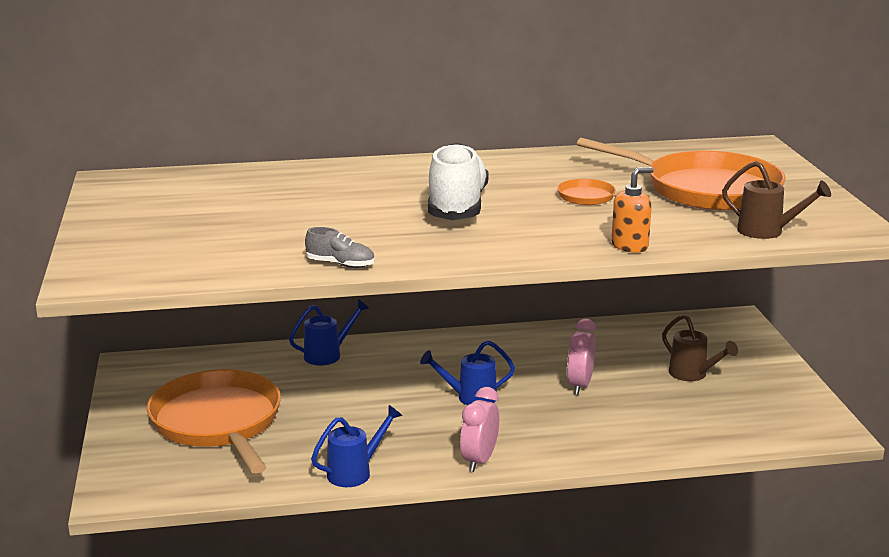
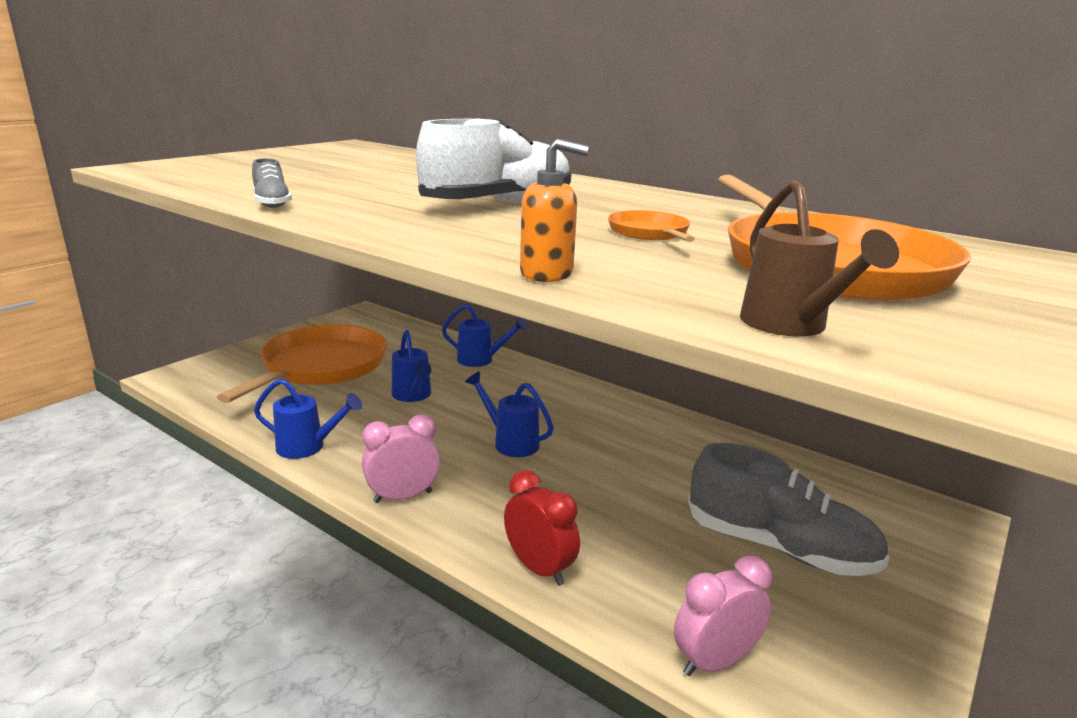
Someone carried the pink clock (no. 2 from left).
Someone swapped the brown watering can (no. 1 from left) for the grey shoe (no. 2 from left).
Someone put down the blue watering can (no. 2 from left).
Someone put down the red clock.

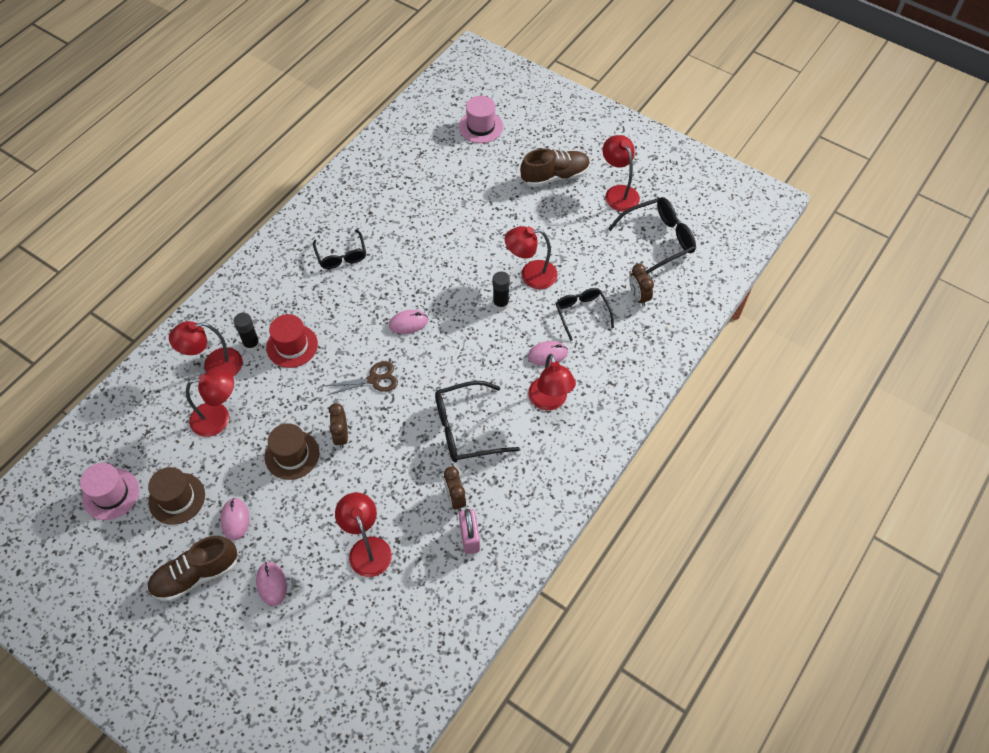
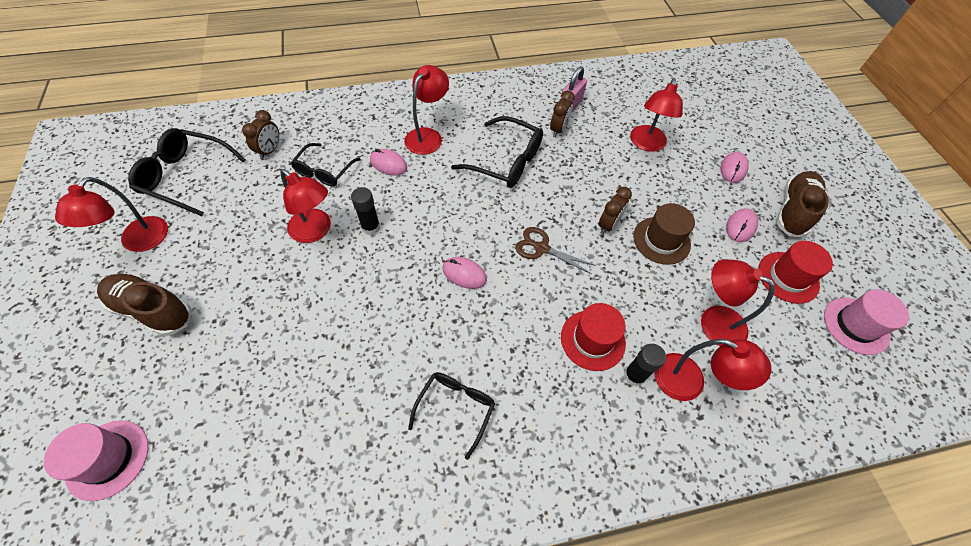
Someone rotated the brown shoe (no. 1 from left in the first image) by 75 degrees counterclockwise.
Someone repainted the brown hat (no. 1 from left), which became the red hat (no. 2 from left).

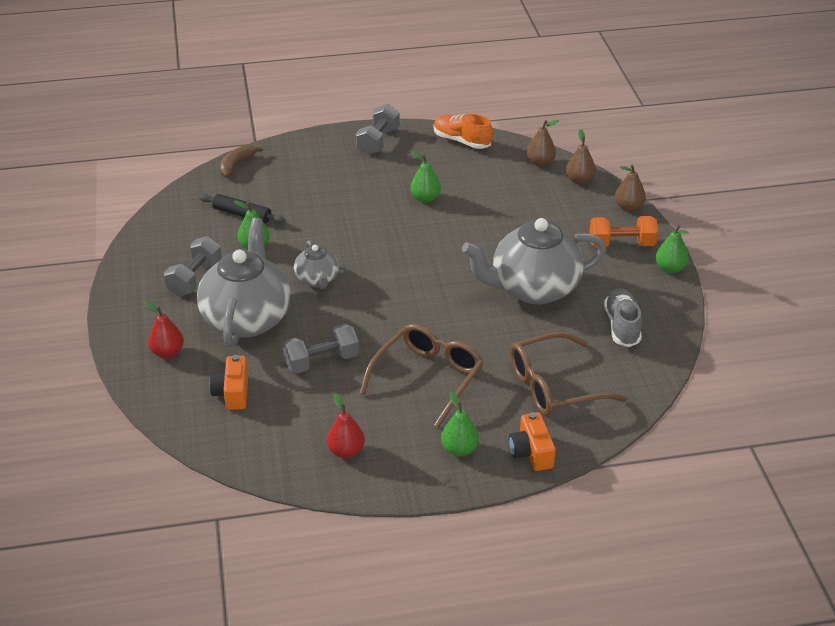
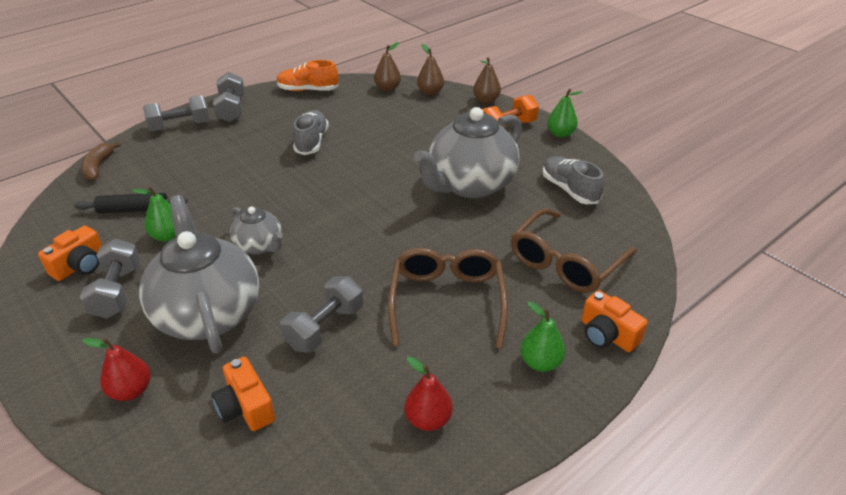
Someone swapped the green pear (no. 2 from left) for the grey shoe (no. 1 from left).
Someone put down the orange camera (no. 1 from left).
Someone put down the grey dumbbell (no. 2 from left).

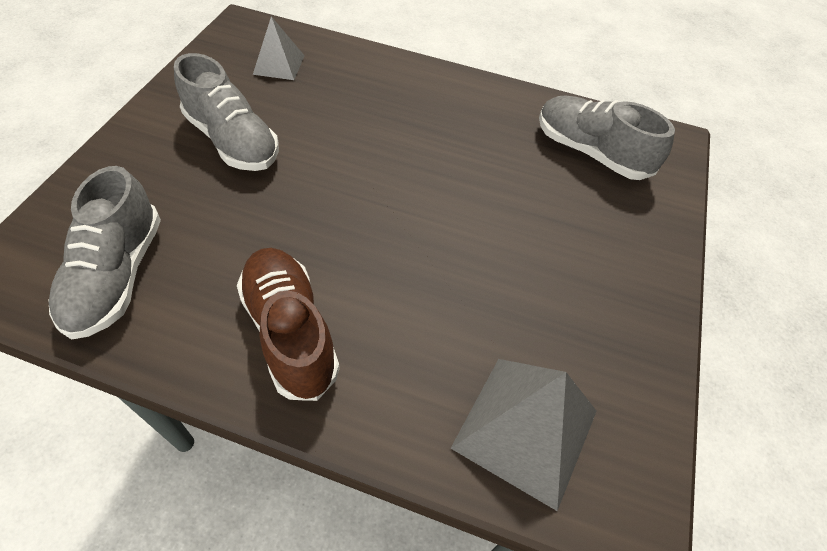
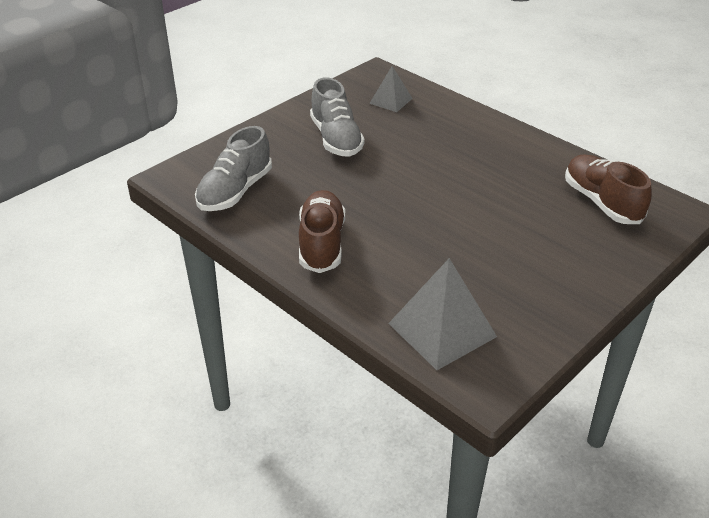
Someone repainted the grey shoe (no. 3 from left), which became the brown shoe (no. 2 from left).

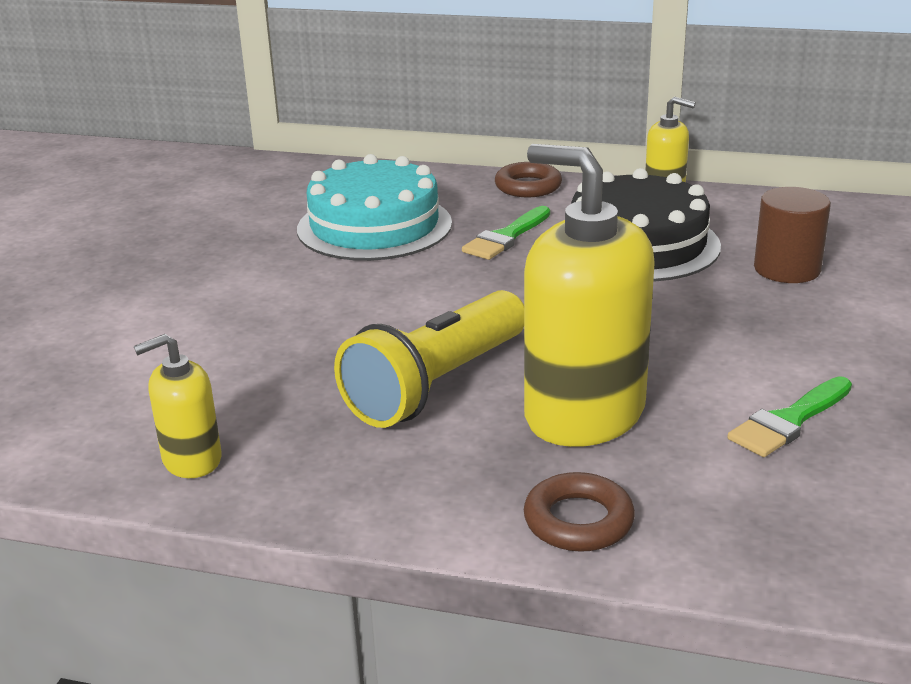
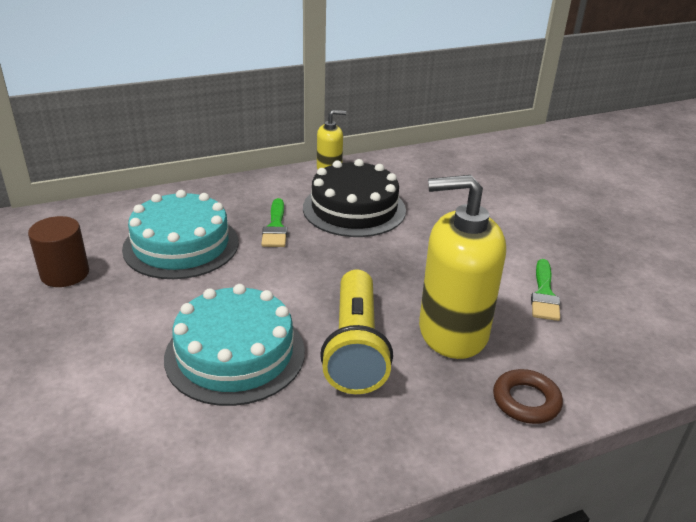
Someone took away the yellow soap dispenser (no. 1 from left).
Someone took away the brown ring (no. 1 from left).
Someone carried the brown cylinder.
Someone put down the turquoise cake (no. 2 from left).

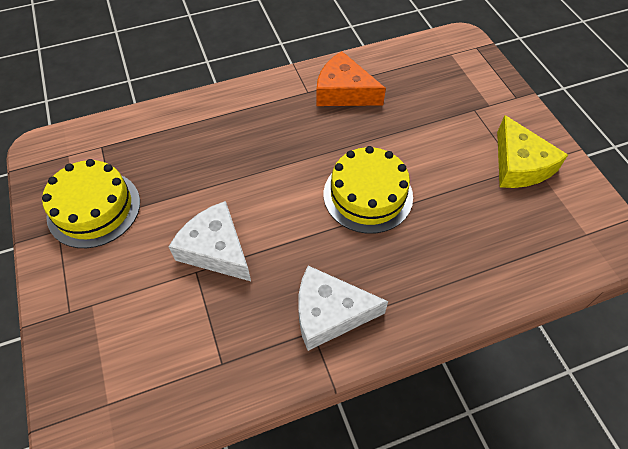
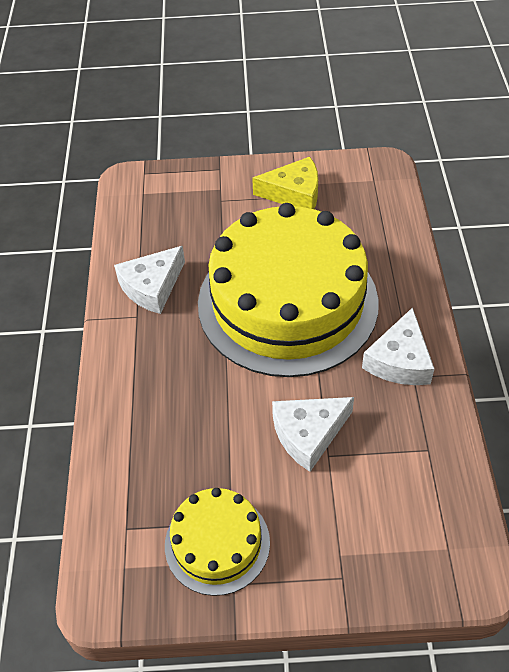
Someone repainted the orange cheese, which became the white cheese (no. 1 from left).
Someone scaled the yellow cake (no. 2 from left) by 2.10.

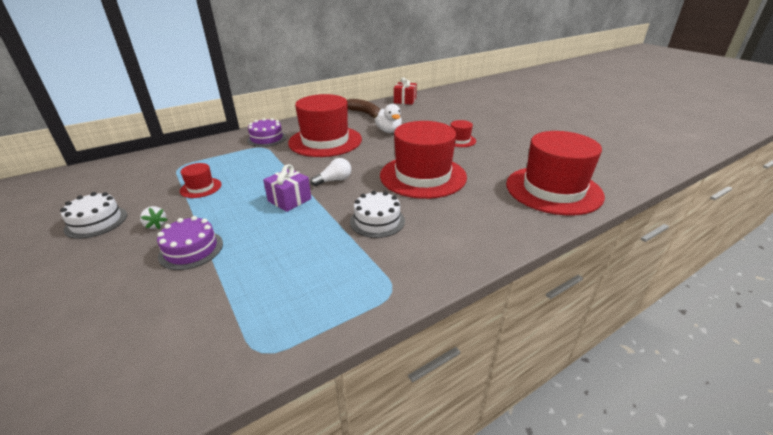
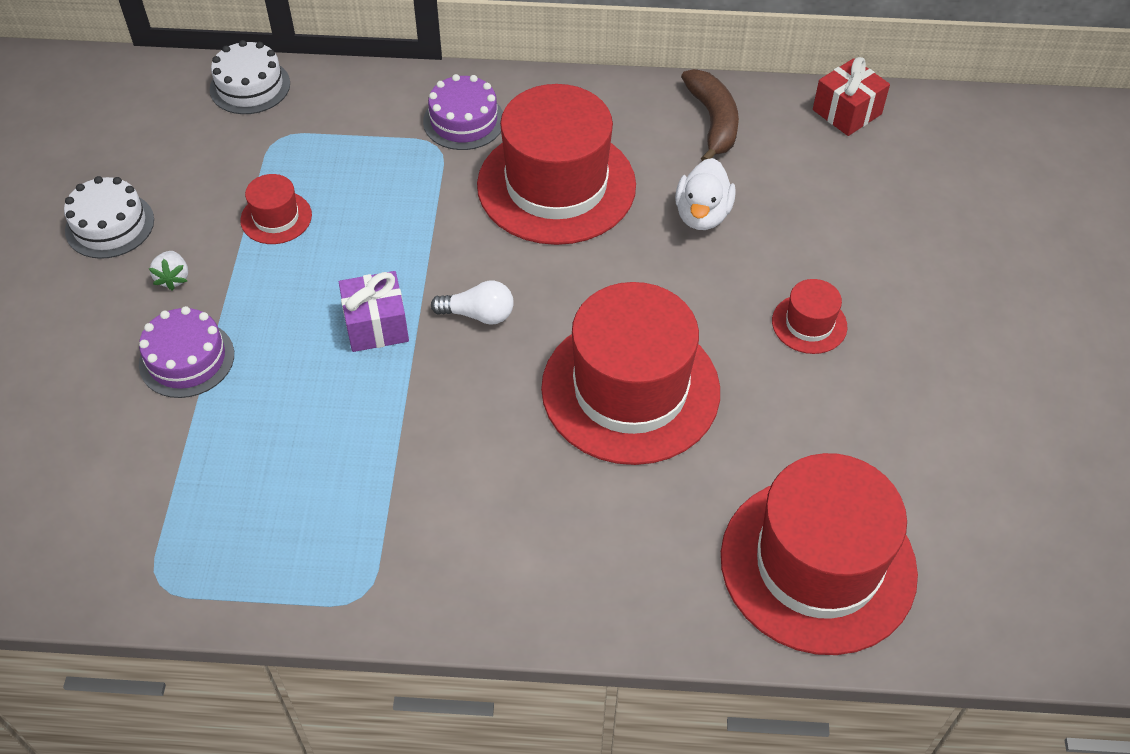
Someone carried the white cake (no. 2 from left).

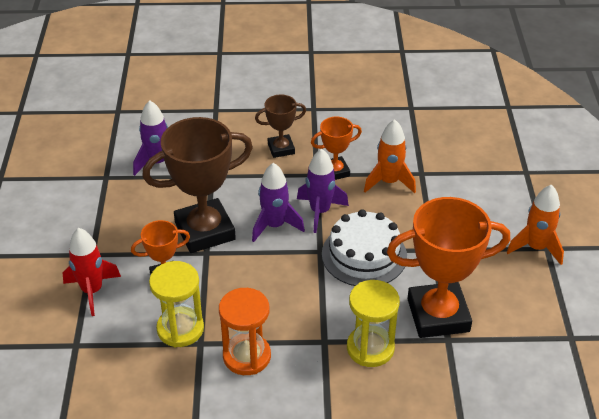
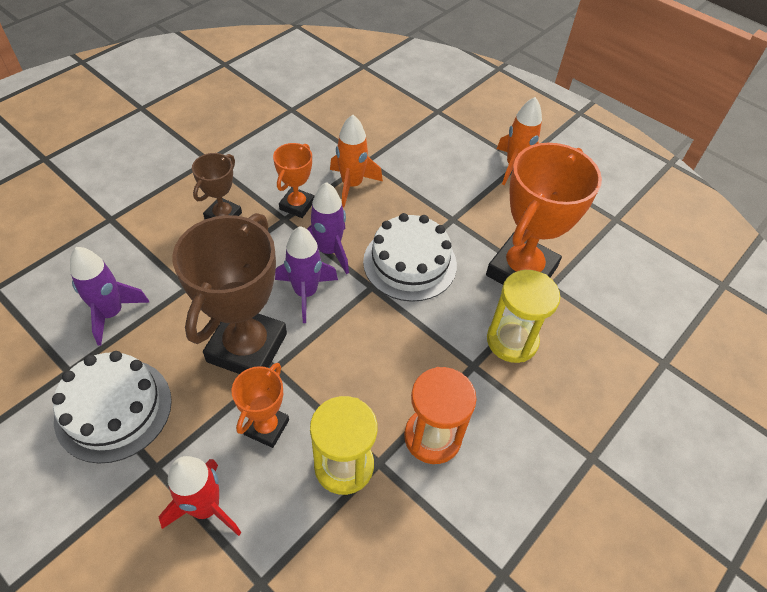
Someone put down the white cake (no. 1 from left).

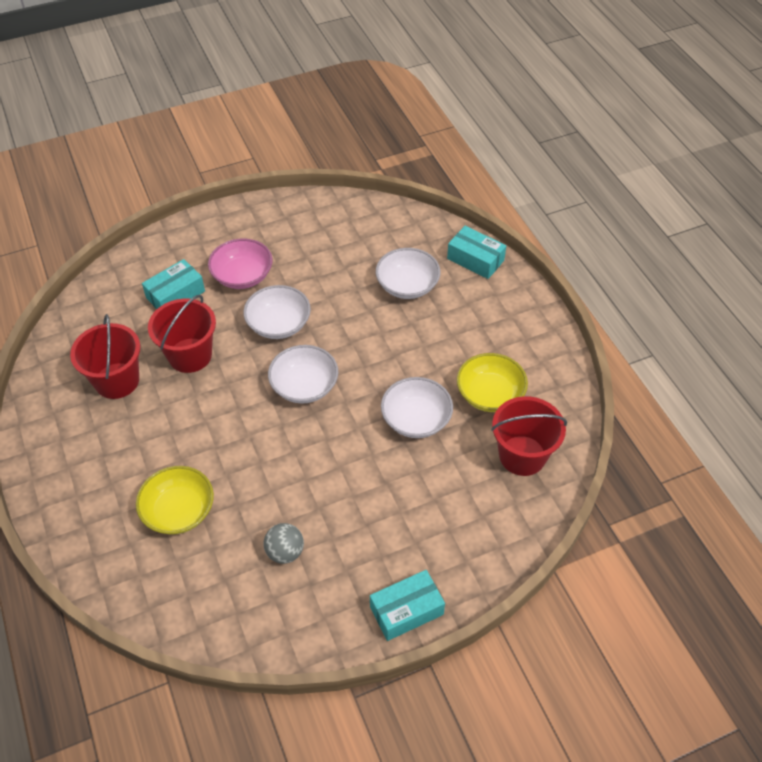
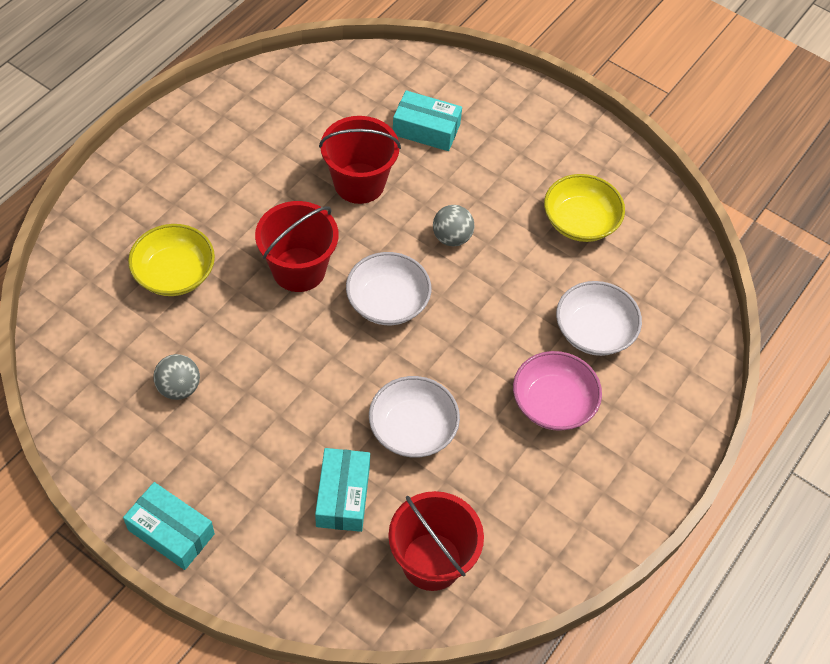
Someone carried the red bucket (no. 1 from left).
Someone carried the pink bowl.
Someone swapped the white bowl (no. 1 from left) for the grey ball (no. 2 from left).
Someone carried the turquoise box (no. 3 from left in the first image).
Someone carried the yellow bowl (no. 2 from left).

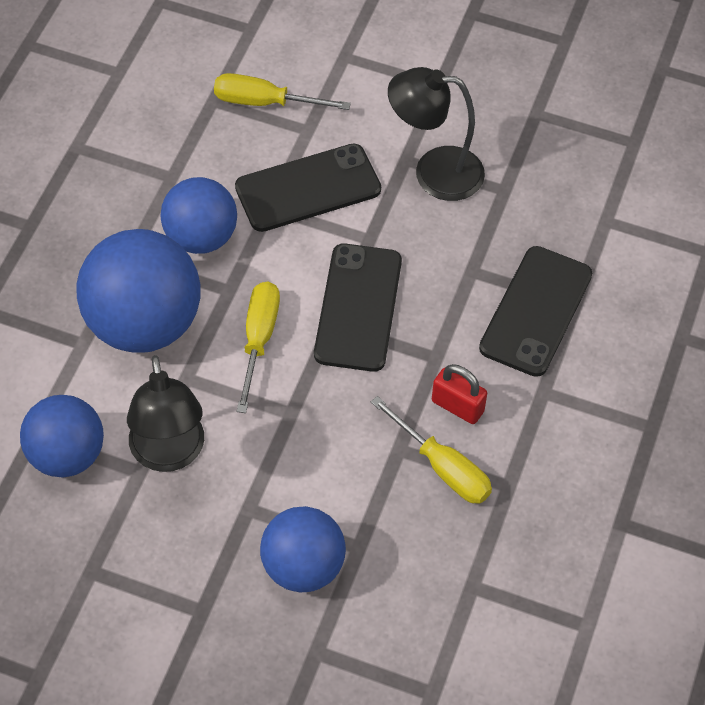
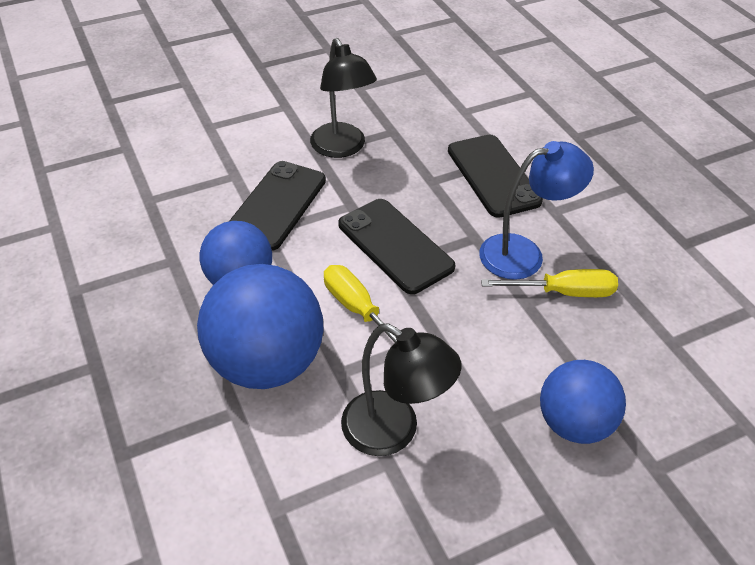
Someone took away the blue ball (no. 1 from left).
Someone took away the yellow screwdriver (no. 2 from left).
Someone rotated the black lamp (no. 2 from left in the first image) by 75 degrees counterclockwise.
Someone swapped the red padlock for the blue lamp.

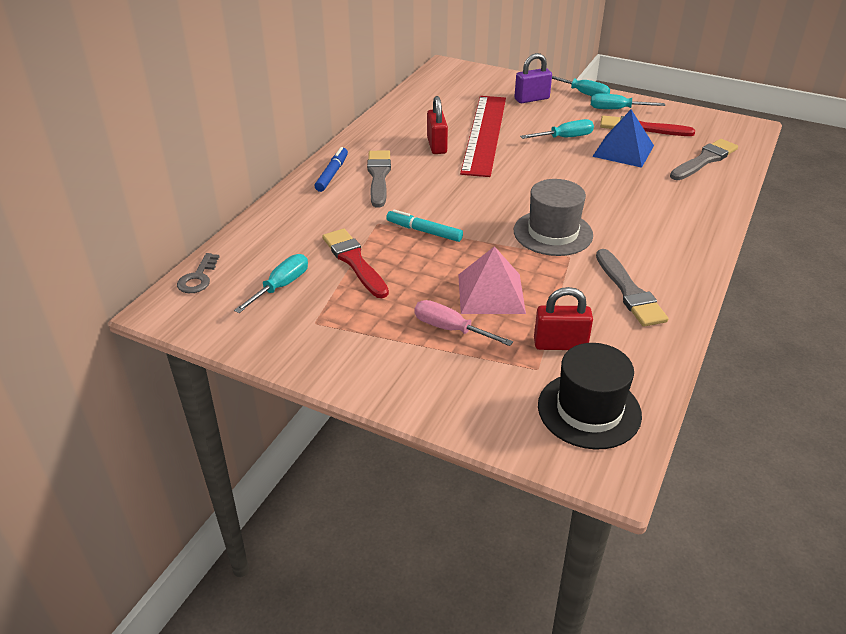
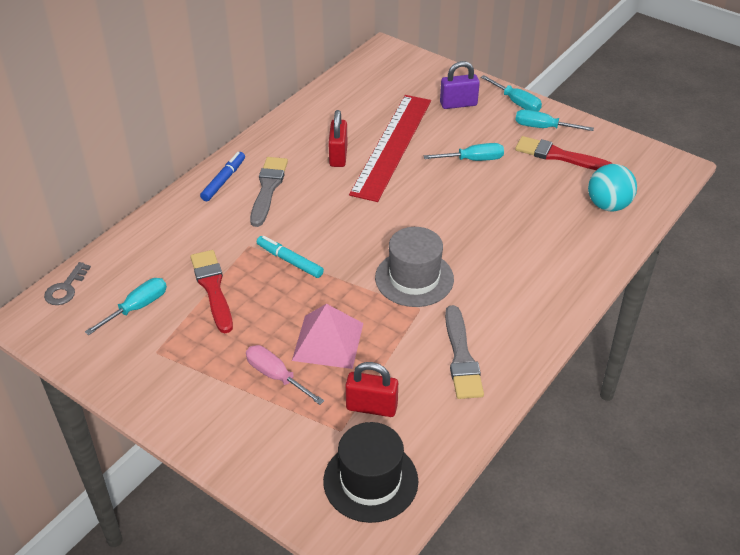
Someone took away the blue pyramid.
Someone swapped the grey brush (no. 3 from left) for the turquoise ball.

